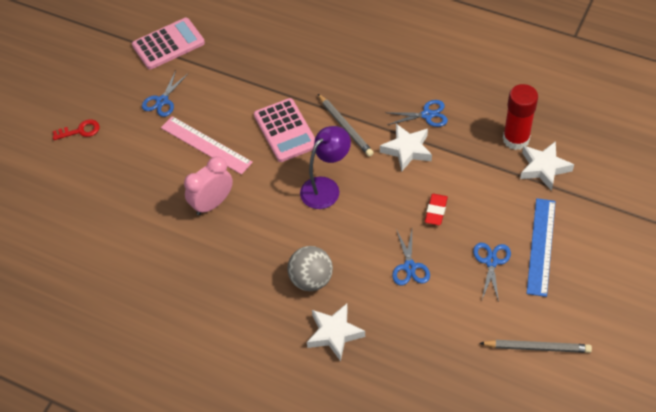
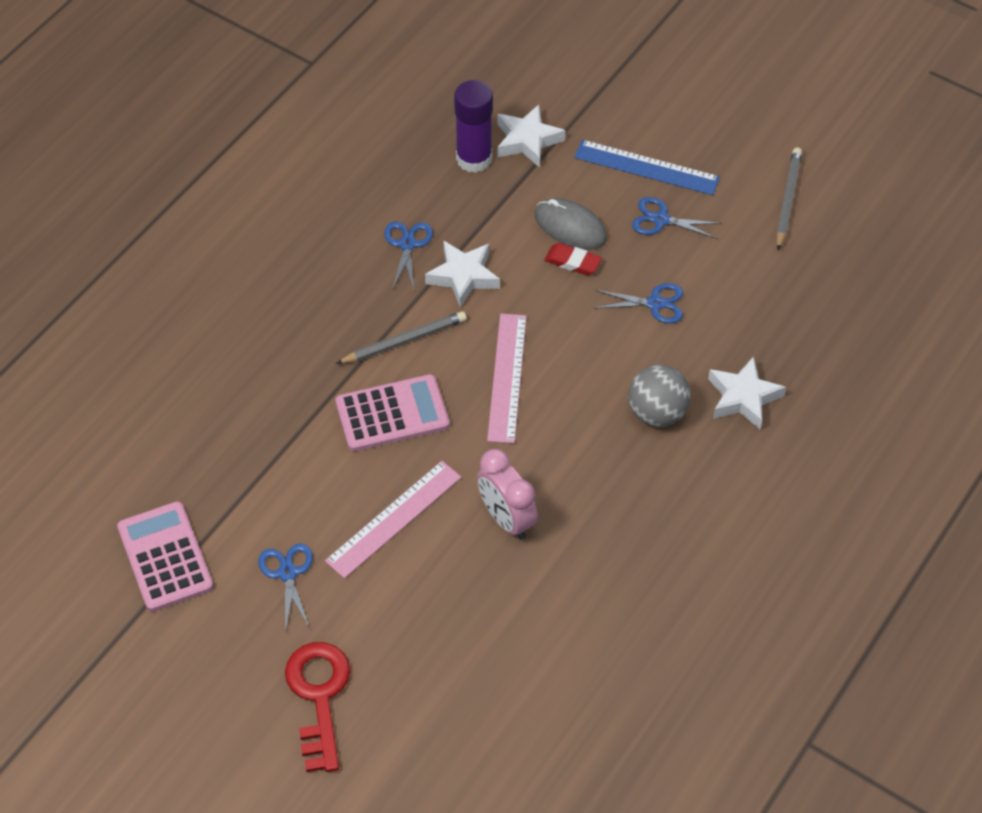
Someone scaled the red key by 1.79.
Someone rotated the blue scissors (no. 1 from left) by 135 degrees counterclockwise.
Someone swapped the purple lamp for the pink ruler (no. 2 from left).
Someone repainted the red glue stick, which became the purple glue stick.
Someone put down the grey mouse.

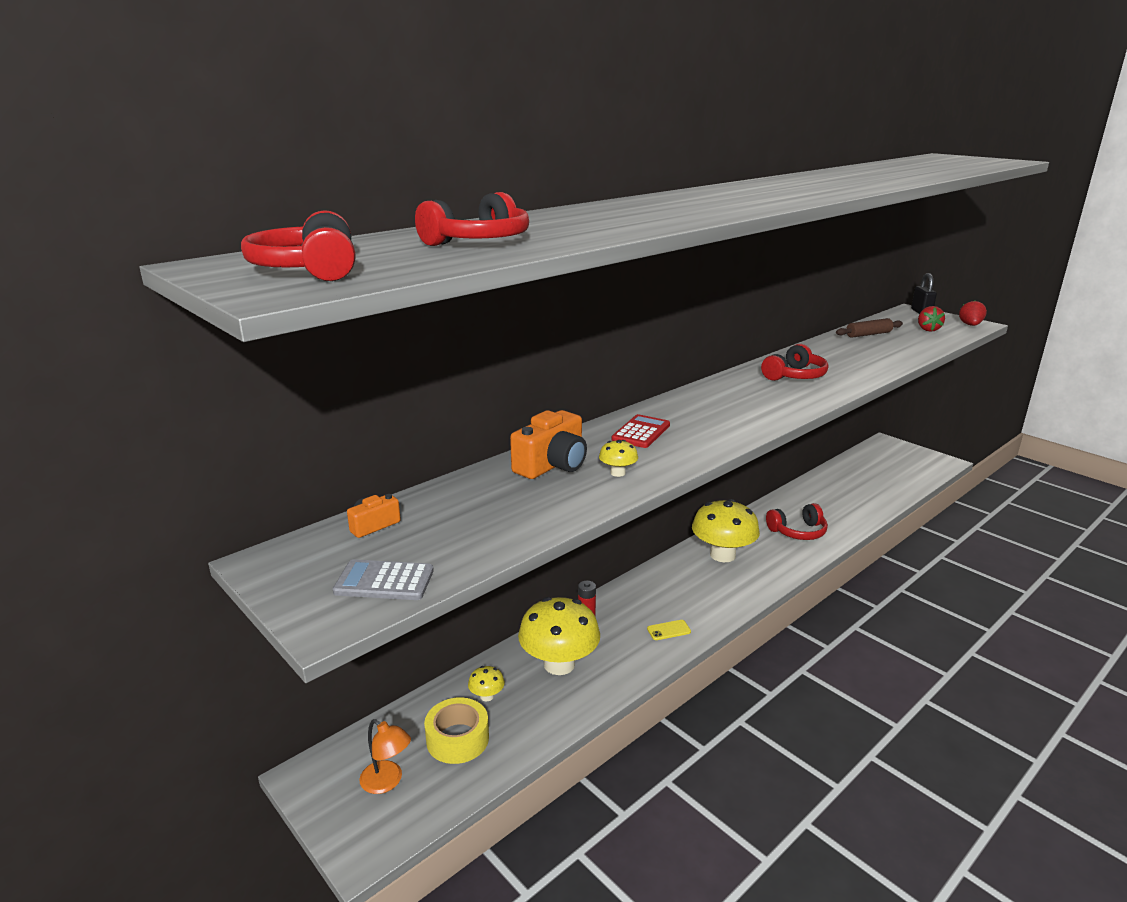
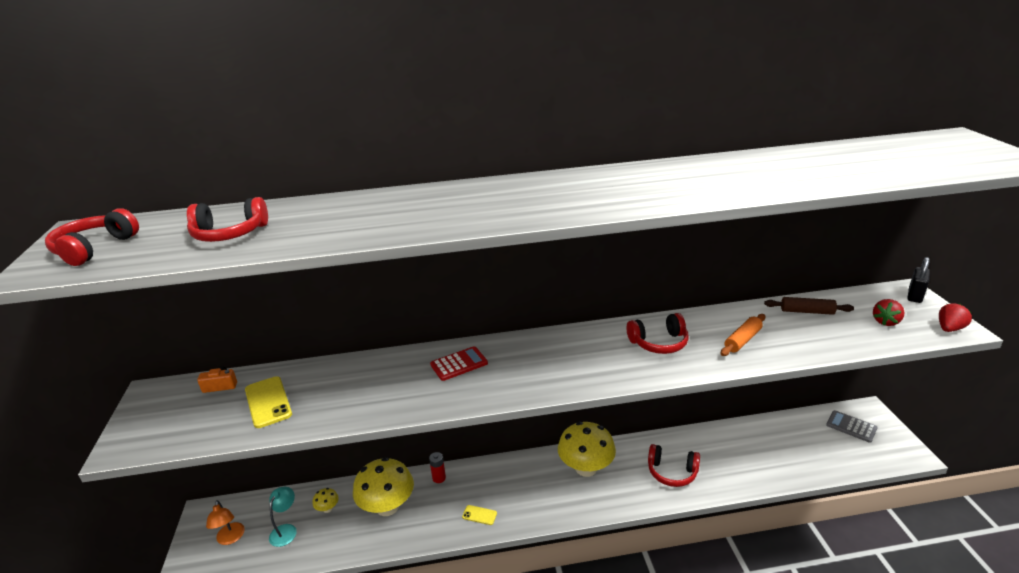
Someone carried the grey calculator.
Someone swapped the yellow tape for the turquoise lamp.
Someone took away the orange camera (no. 2 from left).
Someone took away the yellow mushroom (no. 3 from left).
Someone put down the yellow phone (no. 1 from left).
Someone put down the orange rolling pin.

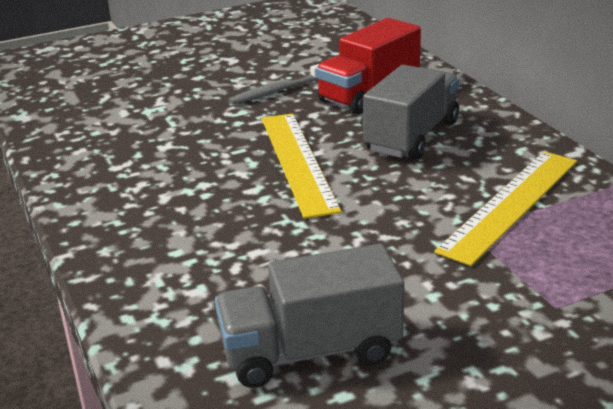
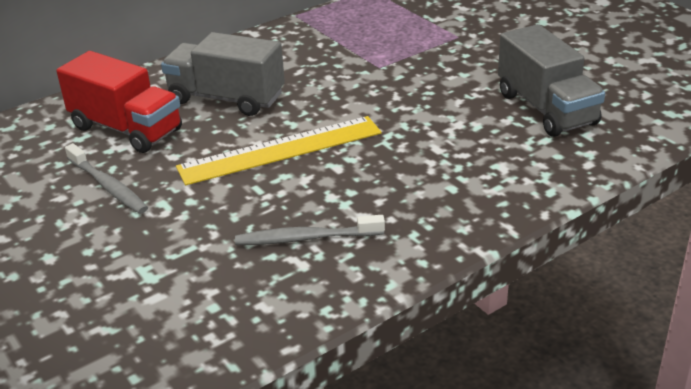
Someone took away the yellow ruler (no. 2 from left).
Someone put down the grey toothbrush (no. 2 from left).

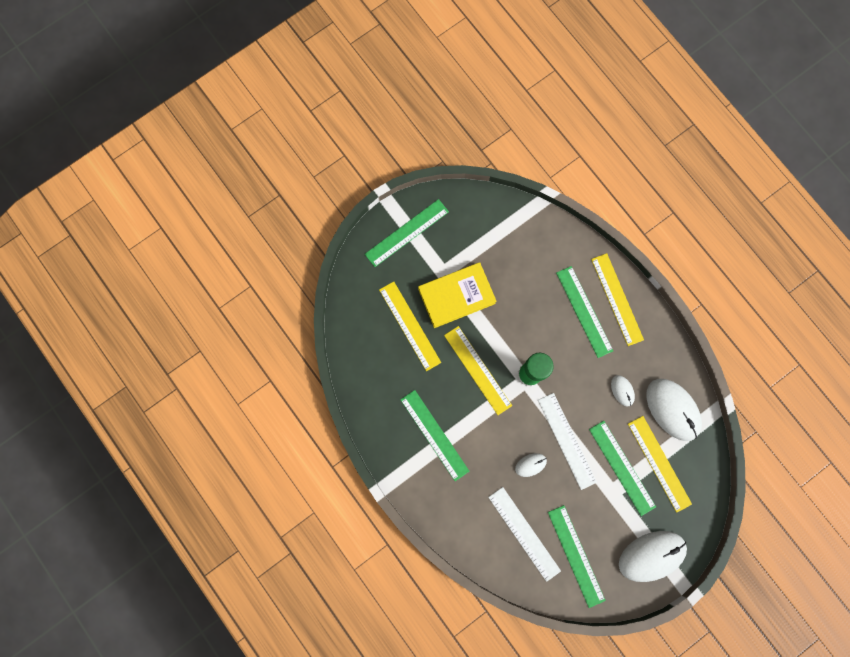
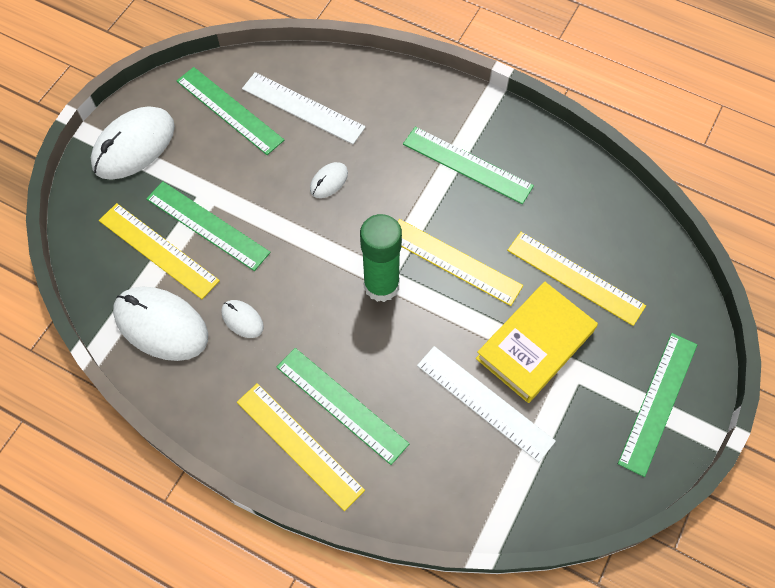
Someone carried the white ruler (no. 2 from left).

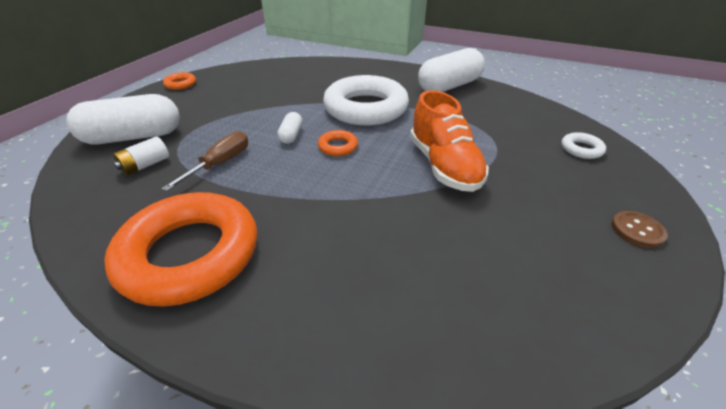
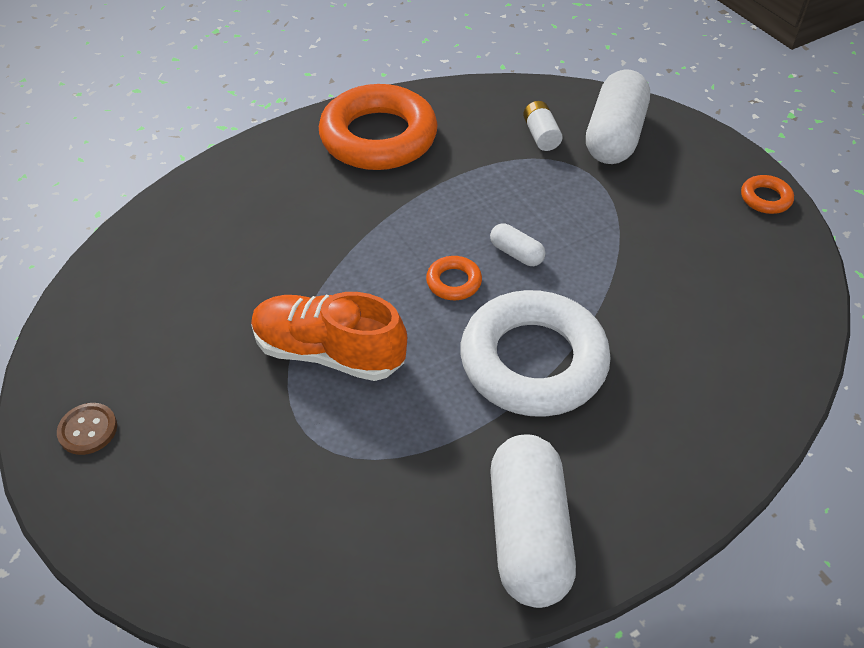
Someone took away the brown screwdriver.
Someone took away the white ring (no. 2 from left).

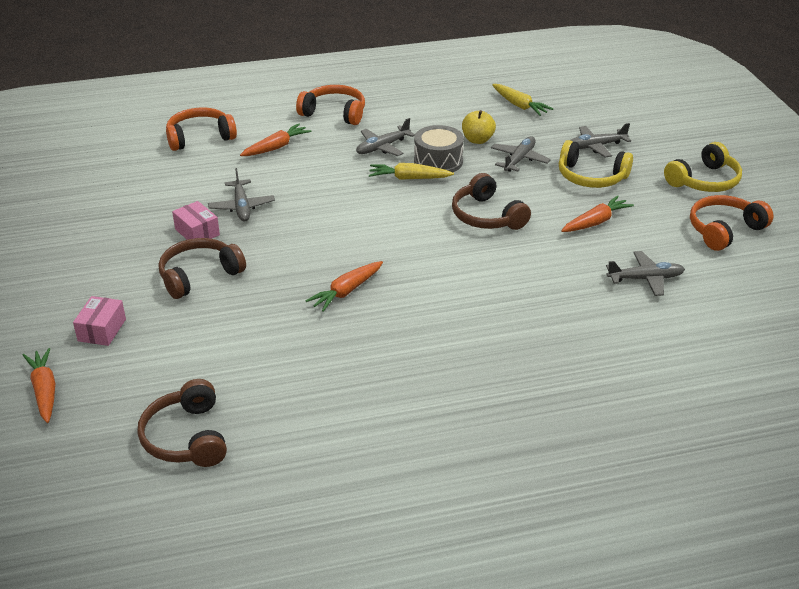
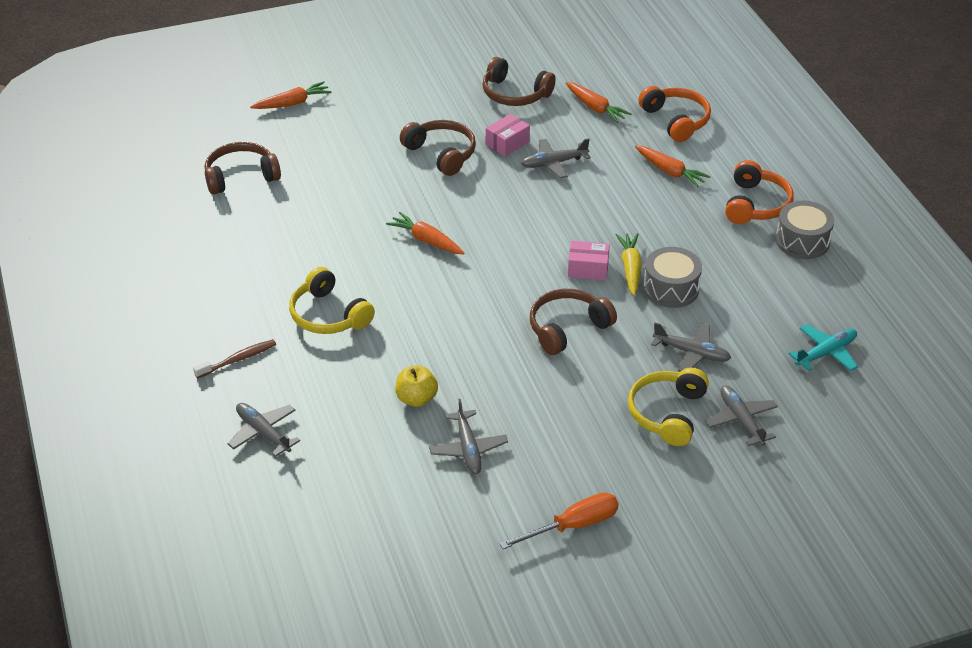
Someone carried the pink box (no. 1 from left in the first image).
Someone carried the grey plane (no. 2 from left in the first image).
Someone carried the yellow apple.
Someone swapped the yellow carrot (no. 2 from left) for the turquoise plane.
Someone carried the orange carrot (no. 4 from left in the first image).
Someone carried the yellow headphones (no. 2 from left in the first image).
Someone swapped the orange headphones (no. 3 from left) for the orange screwdriver.
Someone put down the brown toothbrush.
Someone put down the brown headphones (no. 3 from left).
Someone put down the grey drum (no. 2 from left).

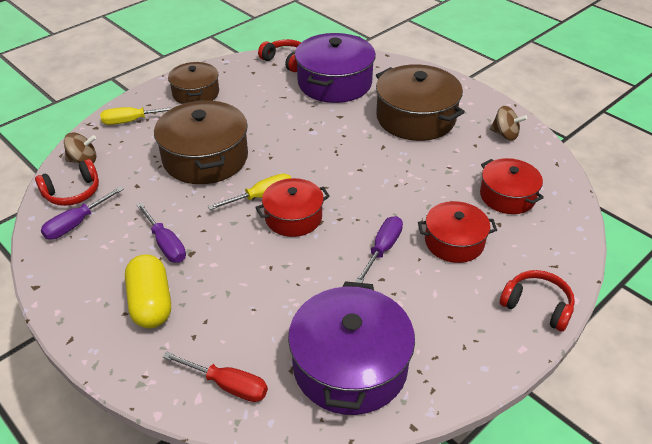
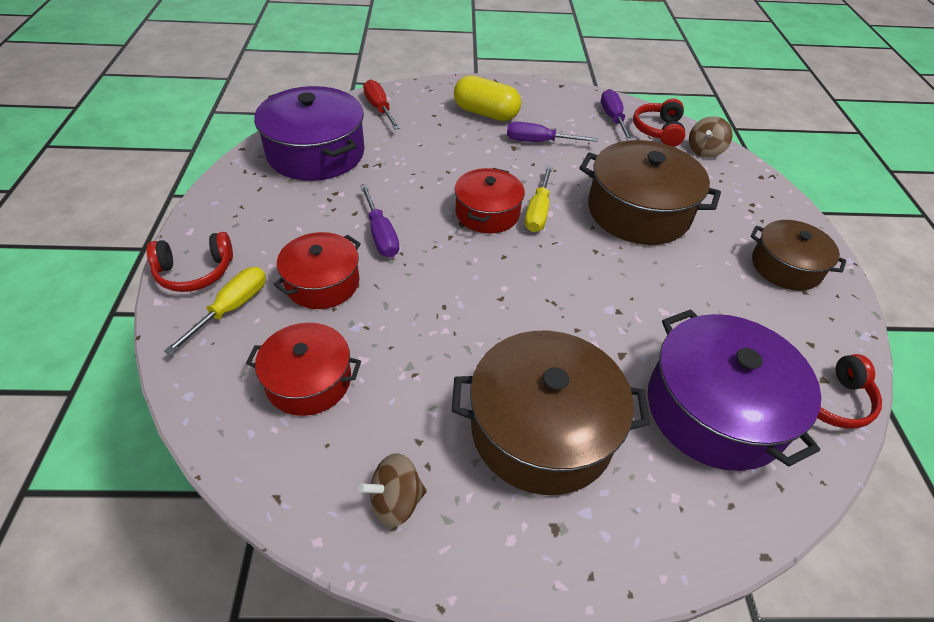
Someone carried the yellow screwdriver (no. 1 from left).
Someone rotated the red screwdriver by 90 degrees clockwise.

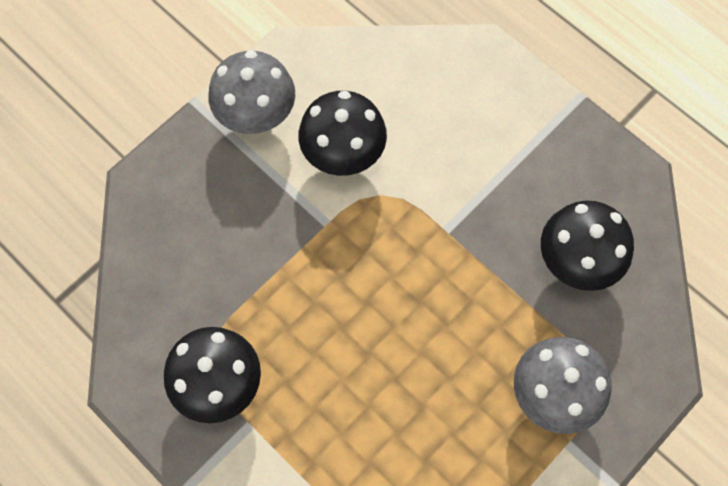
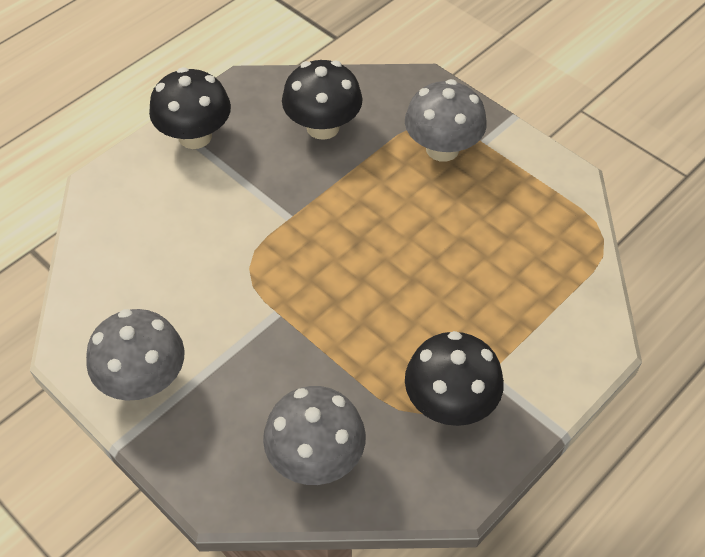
Someone carried the black mushroom (no. 2 from left in the first image).
Someone put down the grey mushroom (no. 2 from left).

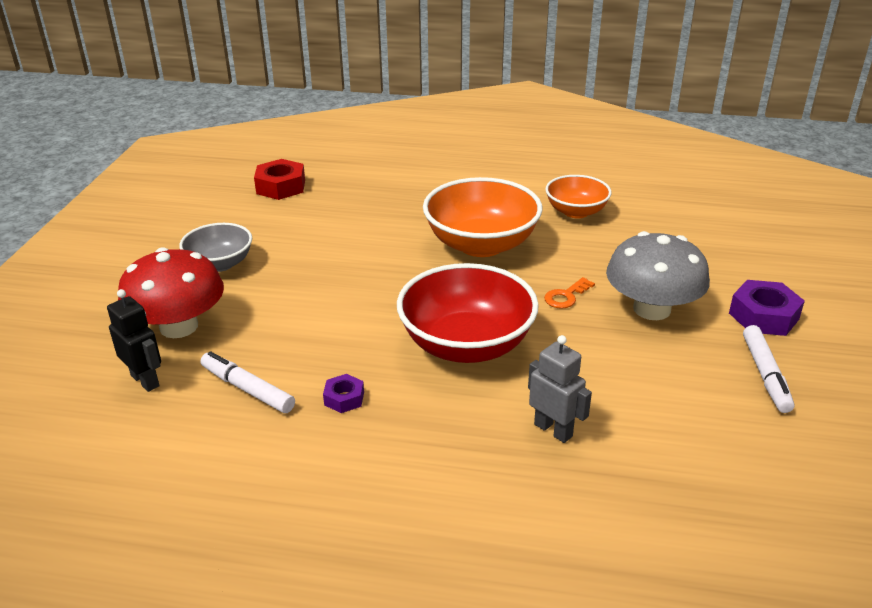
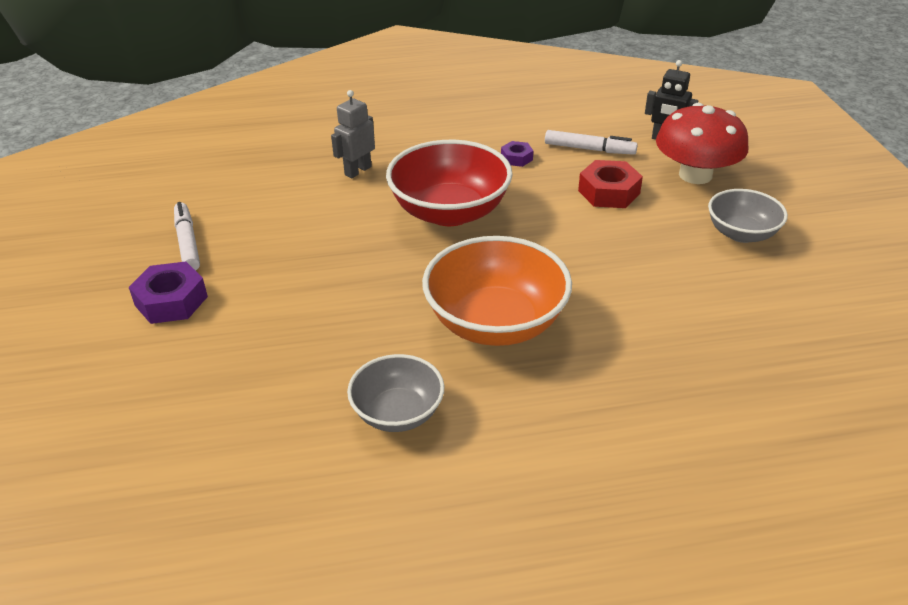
Someone carried the red nut.
Someone rotated the grey robot by 105 degrees clockwise.
Someone took away the orange key.
Someone repainted the orange bowl (no. 2 from left), which became the grey bowl (no. 1 from left).
Someone took away the grey mushroom.

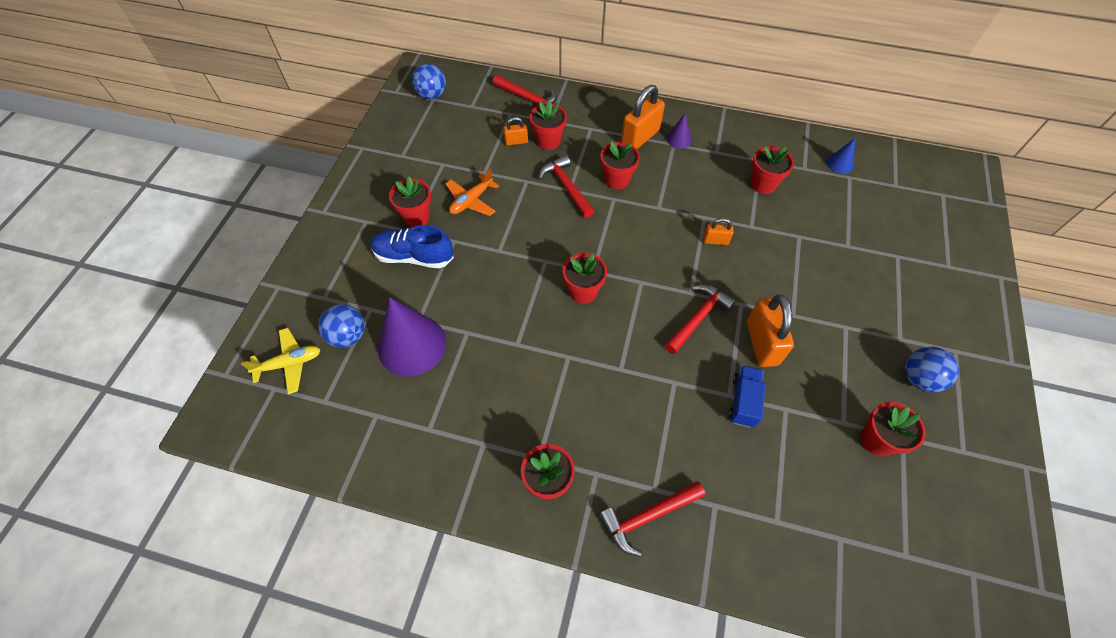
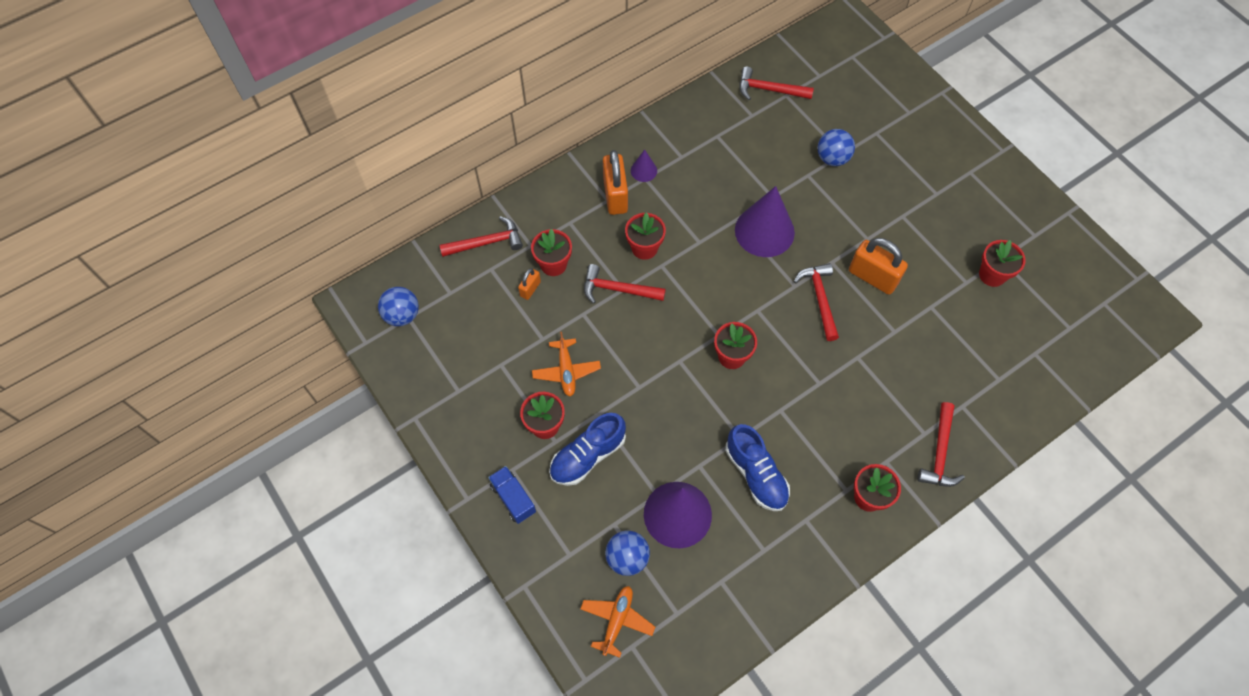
Someone repainted the yellow plane, which became the orange plane (no. 2 from left).
Someone swapped the orange padlock (no. 3 from left) for the purple cone (no. 3 from left).
Someone carried the blue truck.
Someone took away the red flower pot (no. 6 from left).
Someone swapped the blue cone for the red hammer (no. 3 from left).
Someone carried the blue ball (no. 3 from left).
Someone put down the blue shoe (no. 2 from left).

